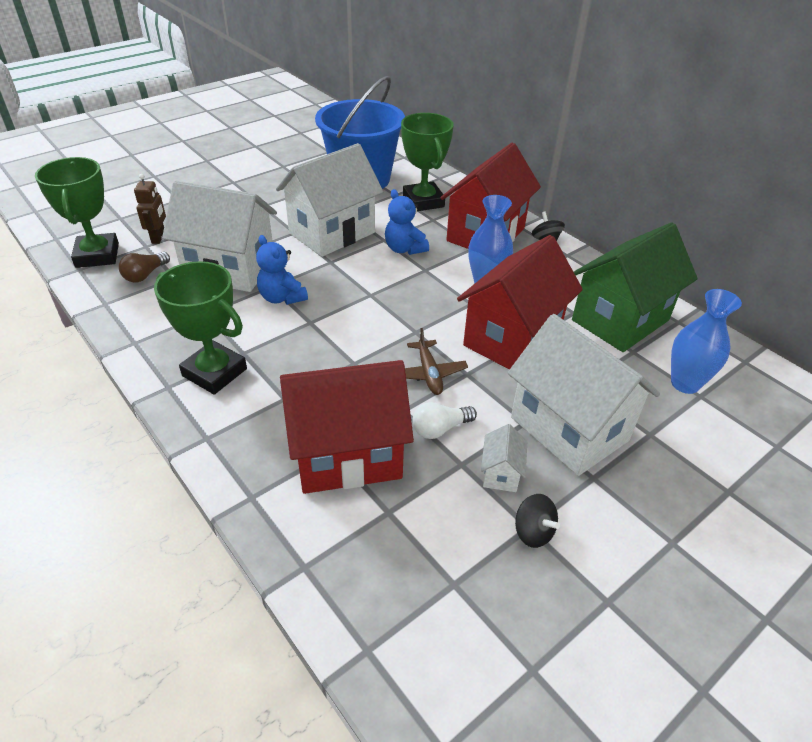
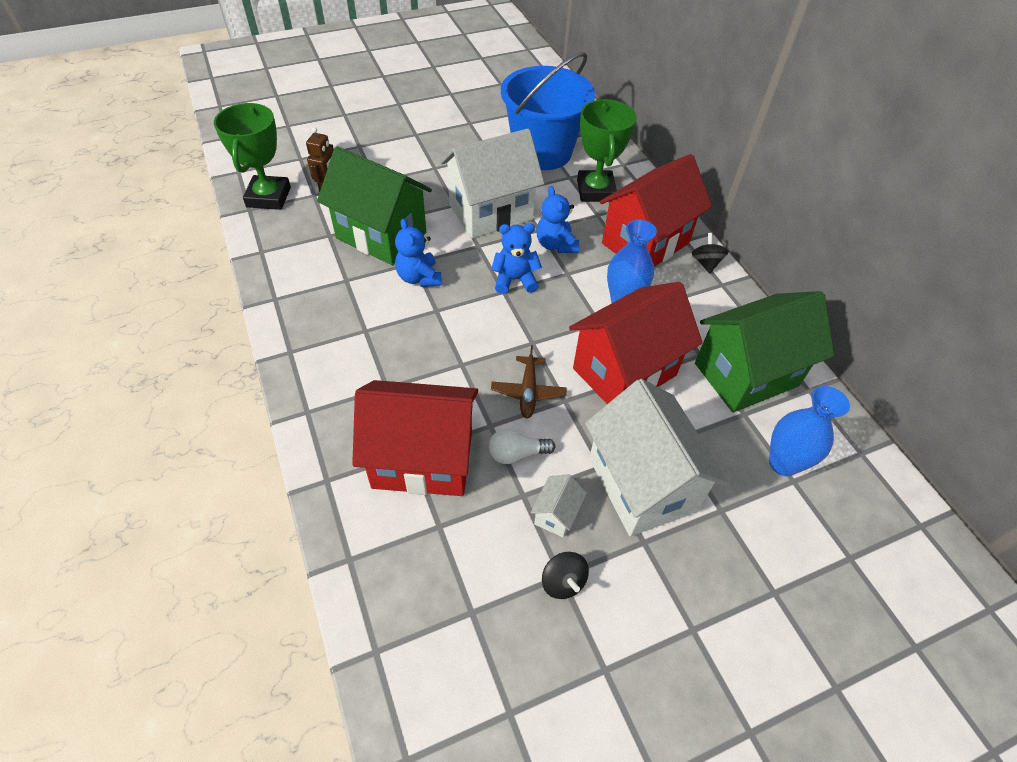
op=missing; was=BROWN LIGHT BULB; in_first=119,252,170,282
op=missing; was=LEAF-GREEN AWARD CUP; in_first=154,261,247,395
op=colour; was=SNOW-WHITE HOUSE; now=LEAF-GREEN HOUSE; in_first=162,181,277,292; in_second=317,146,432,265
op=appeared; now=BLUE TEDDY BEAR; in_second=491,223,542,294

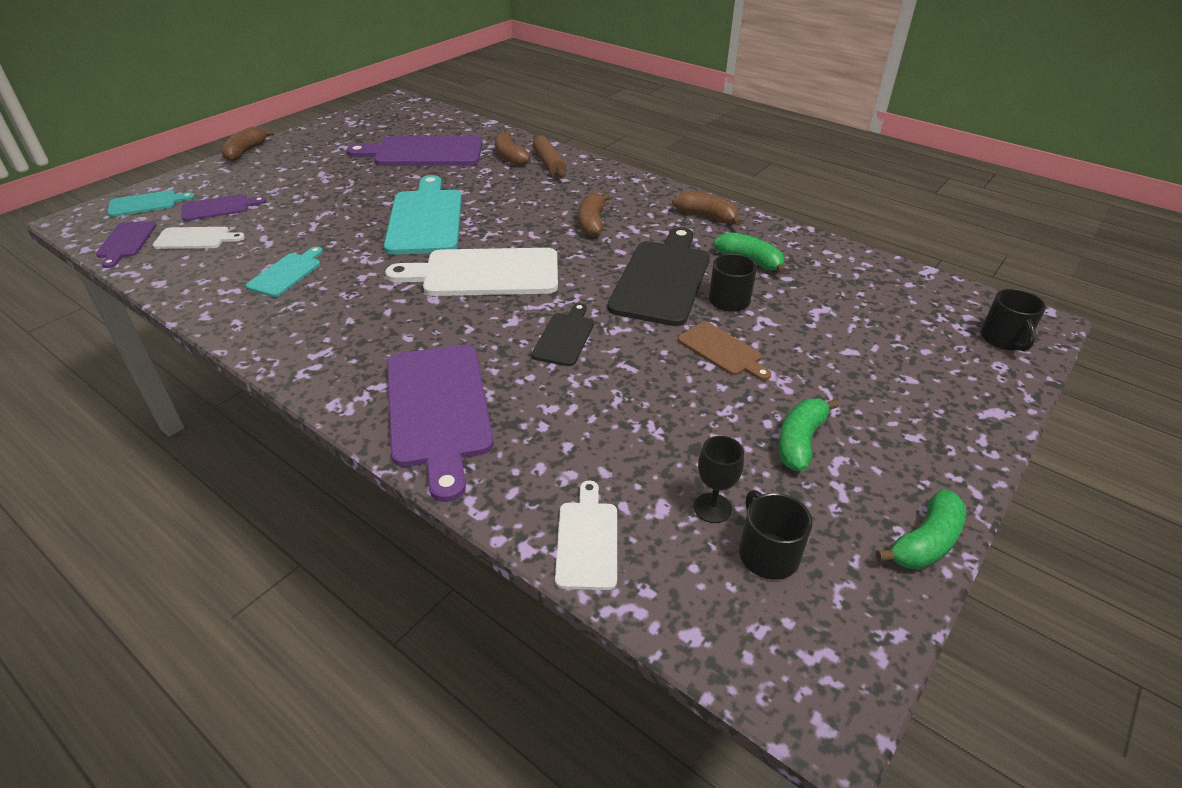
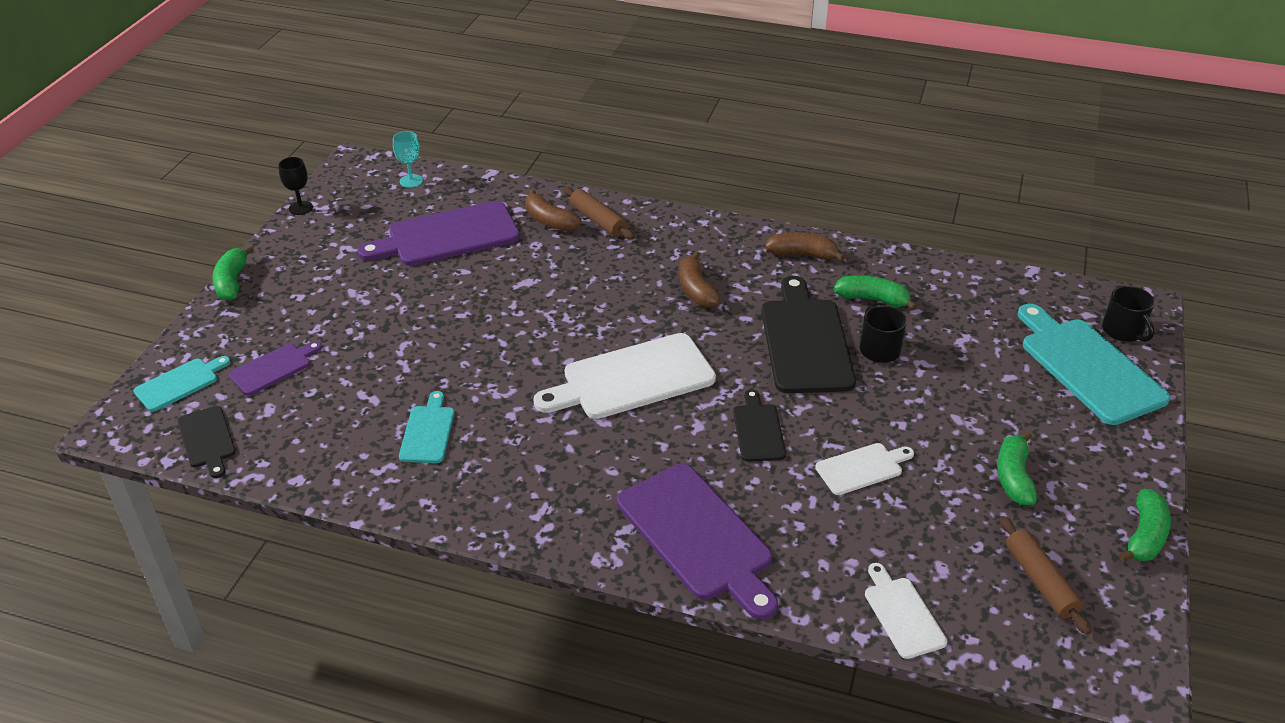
op=colour; was=VIOLET CUTTING BOARD; now=EBONY CUTTING BOARD; in_first=96,221,157,268; in_second=177,406,236,478
op=relocated; was=SNOW-WHITE CUTTING BOARD; in_first=153,227,245,249; in_second=815,443,914,495
op=colour; was=BROWN BANANA FRUIT; now=LEAF-GREEN BANANA FRUIT; in_first=221,127,274,162; in_second=212,245,254,301
op=relocated; was=TURQUOISE CUTTING BOARD; in_first=384,175,462,255; in_second=1018,304,1171,425
op=missing; was=BROWN CUTTING BOARD; in_first=678,322,771,381
op=relocated; was=EBONY GOBLET; in_first=694,436,744,523; in_second=279,157,313,215
op=exchanged; was=EBONY COFFEE MUG; now=BROWN DOUGH ROLLER; in_first=739,490,812,580; in_second=1000,516,1091,635
op=appeared; now=TURQUOISE GOBLET; in_second=393,131,423,188

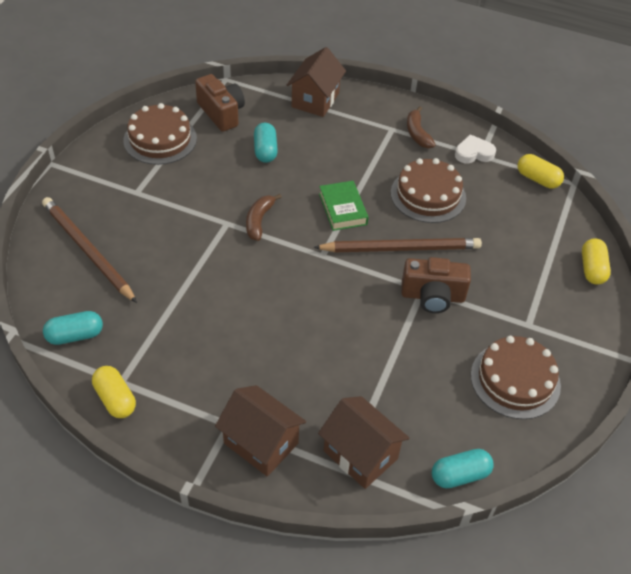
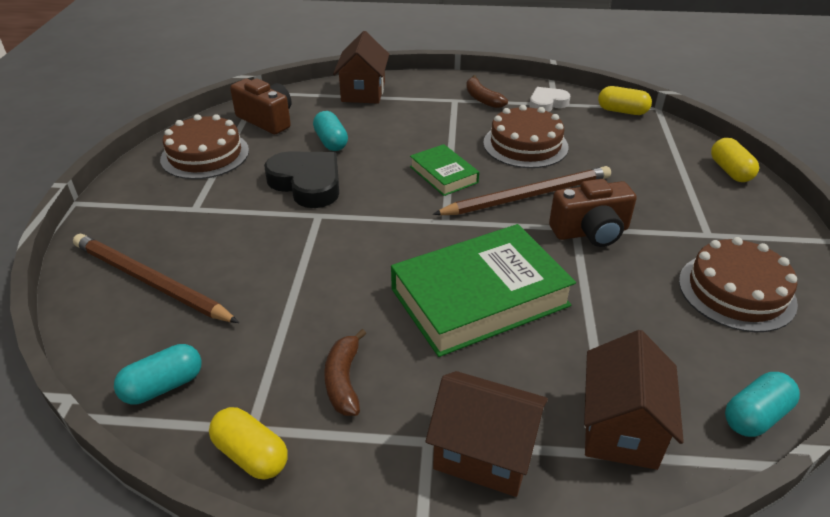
op=relocated; was=BROWN BANANA FRUIT; in_first=246,194,282,241; in_second=324,329,366,416
op=spun; was=BROWN HOUSE; in_first=318,396,410,489; in_second=584,330,684,470; clockwise=75
op=appeared; now=EBONY HEART SHAPE; in_second=264,152,339,208
op=appeared; now=LEAF-GREEN HARDCOVER; in_second=391,224,576,357

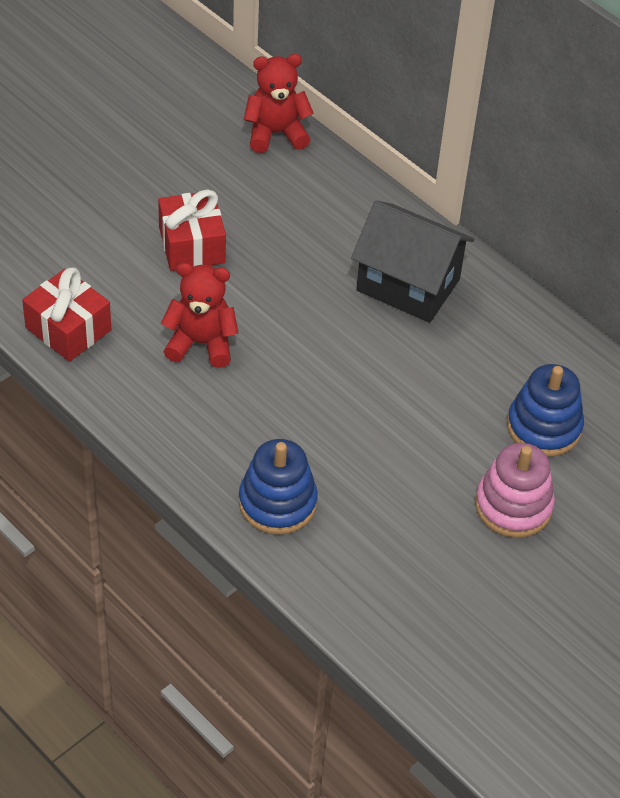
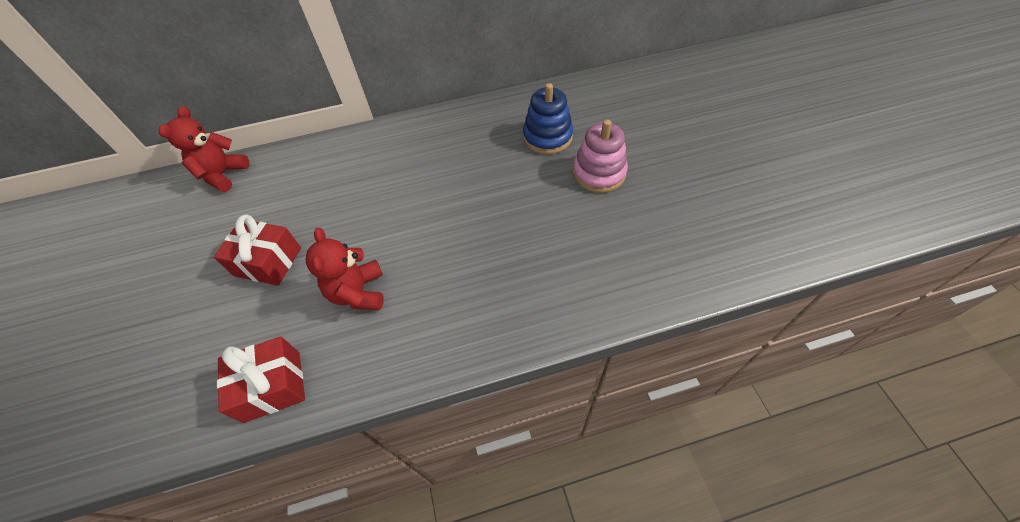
op=spun; was=SCARLET TEDDY BEAR; in_first=161,263,239,368; in_second=305,228,384,310; clockwise=-45
op=missing; was=BLUE STACKING TOY; in_first=239,439,318,535
op=missing; was=EBONY HOUSE; in_first=351,200,474,323

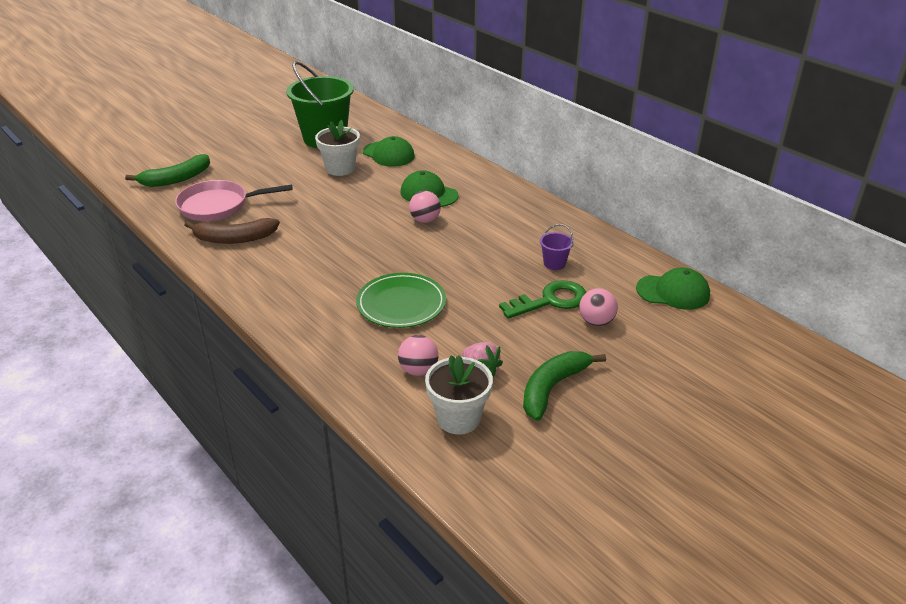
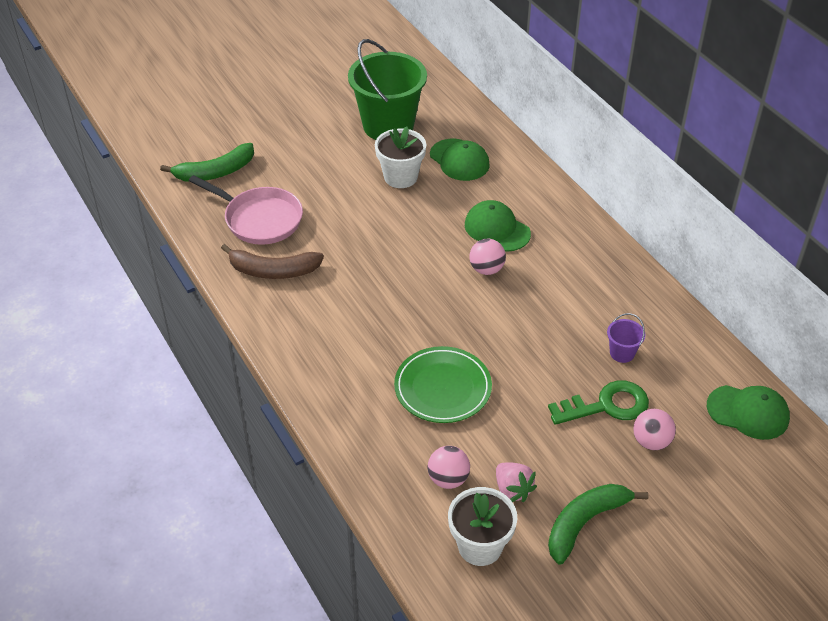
op=spun; was=PINK FRYING PAN; in_first=175,180,293,221; in_second=189,175,303,245; clockwise=-150

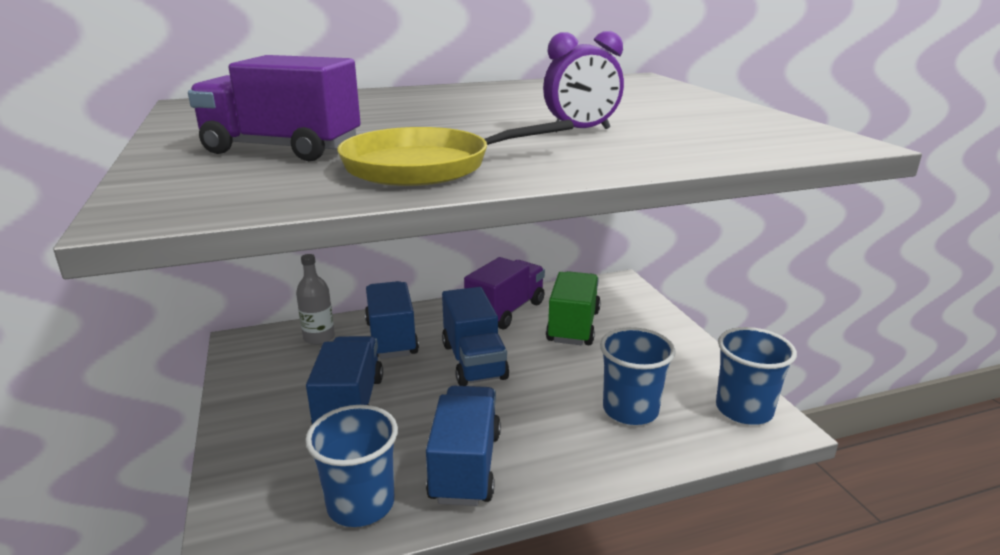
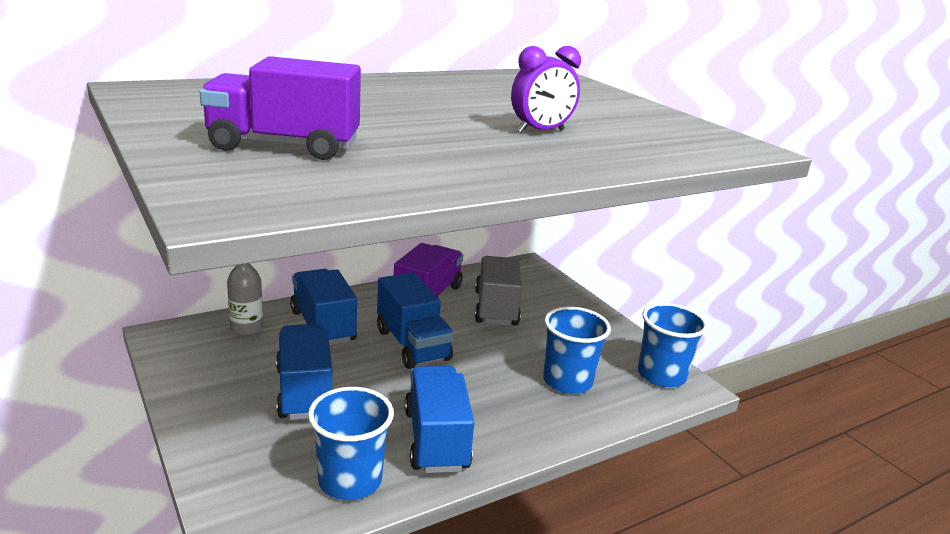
op=missing; was=BRIGHT YELLOW FRYING PAN; in_first=337,120,574,186
op=colour; was=LEAF-GREEN TRUCK; now=GRAY TRUCK; in_first=546,271,601,345; in_second=475,256,522,326

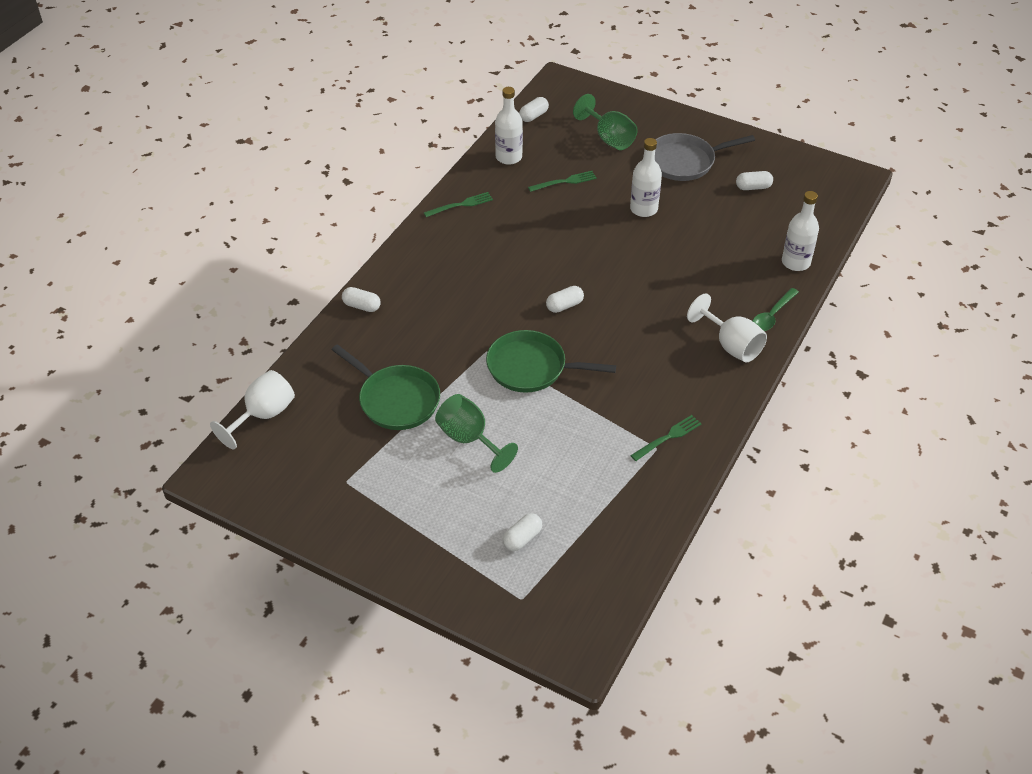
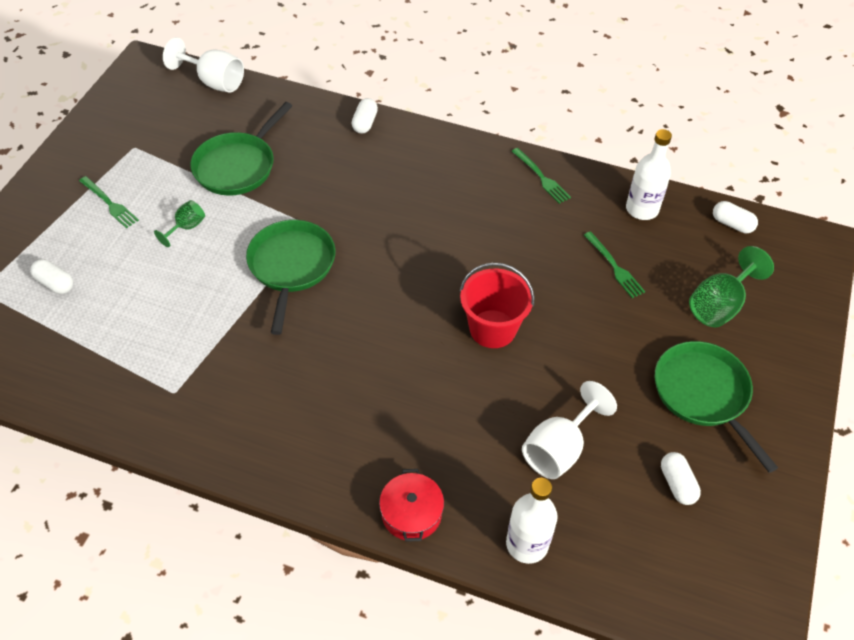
op=size; was=LEAF-GREEN GOBLET; in_first=435,394,518,473; in_second=154,200,205,247; ratio=0.57
op=missing; was=SNOW-WHITE CAPSULE; in_first=546,286,584,313
op=missing; was=SNOW-WHITE FLASK; in_first=630,138,662,217
op=relocated; was=LEAF-GREEN TABLE FORK; in_first=630,415,701,461; in_second=79,176,139,228
op=colour; was=GRAY FRYING PAN; now=LEAF-GREEN FRYING PAN; in_first=655,133,755,181; in_second=655,341,778,473
op=relocated; was=SNOW-WHITE GOBLET; in_first=687,293,767,363; in_second=522,381,617,479
op=exchanged; was=LEAF-GREEN TABLESPOON; now=SCARLET STOCKPOT; in_first=753,288,799,331; in_second=379,469,444,542
op=appeared; now=SCARLET BUCKET; in_second=460,262,535,348

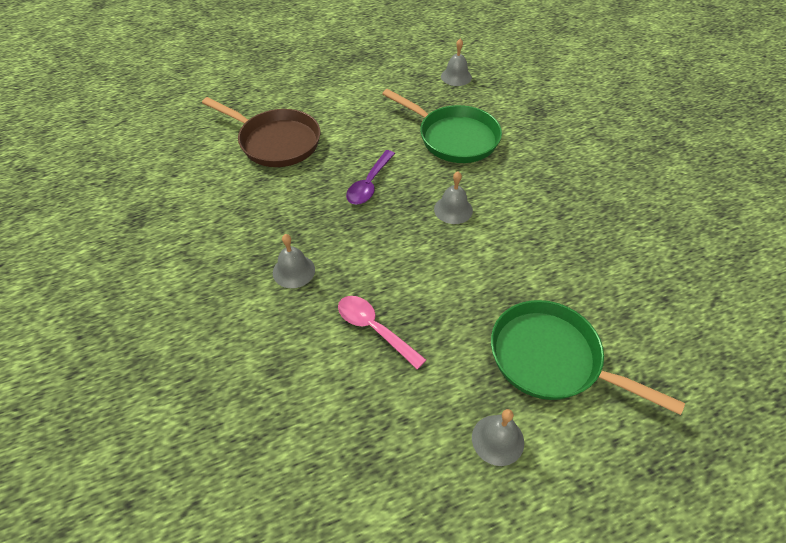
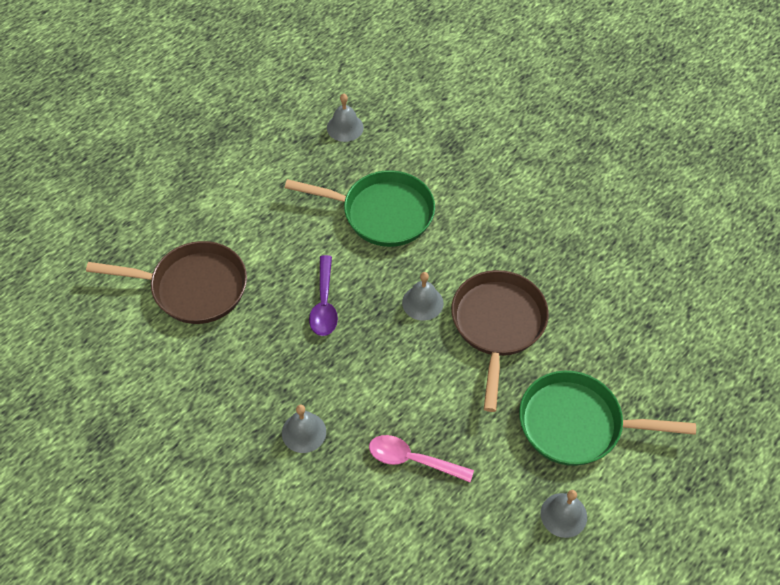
op=appeared; now=BROWN FRYING PAN; in_second=451,270,549,412

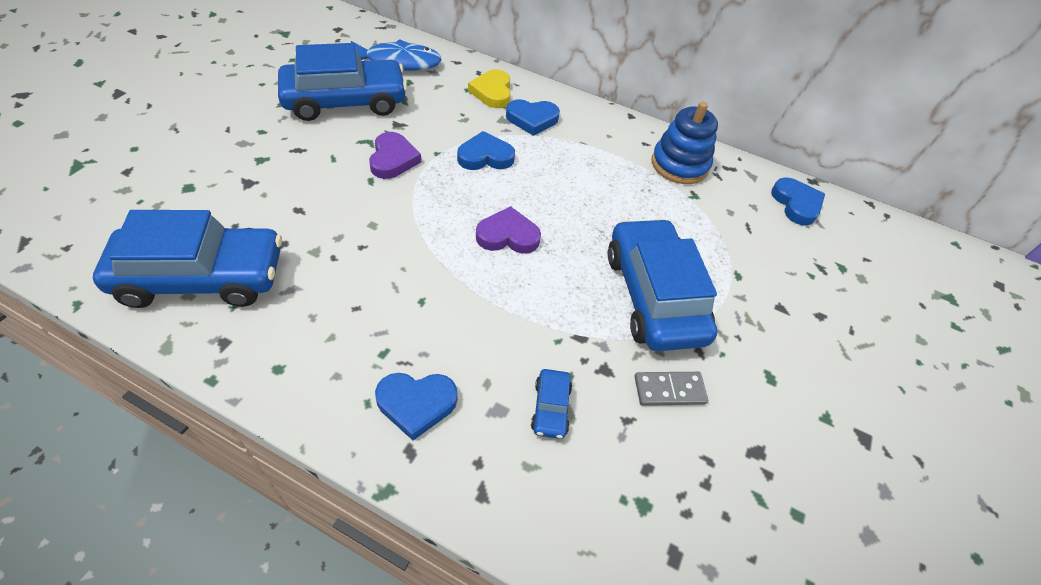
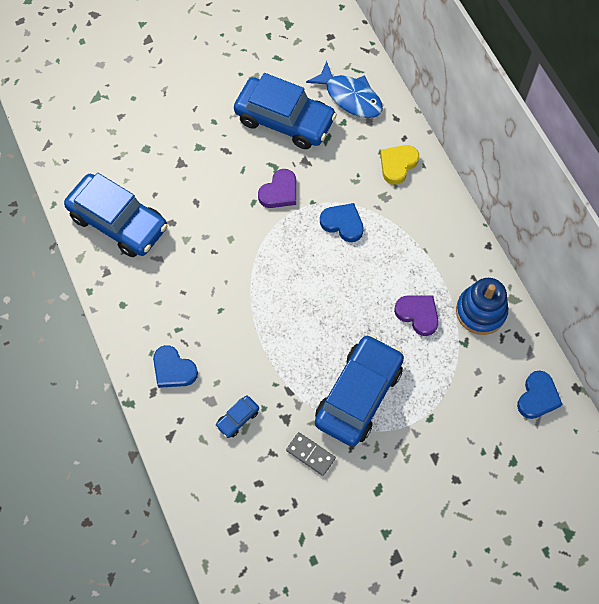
op=relocated; was=VIOLET HEART SHAPE; in_first=476,206,541,254; in_second=394,296,439,336
op=missing; was=BLUE HEART SHAPE; in_first=506,99,560,136

